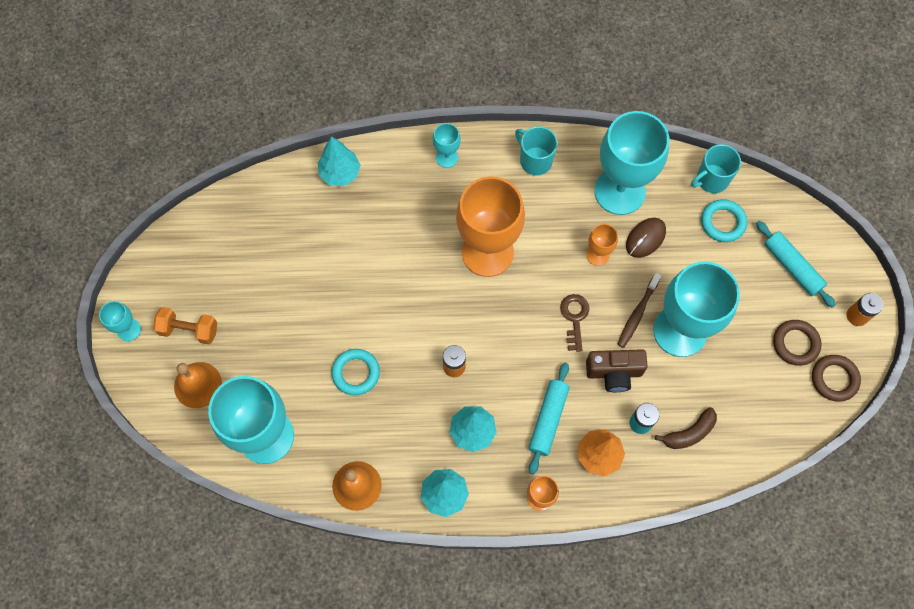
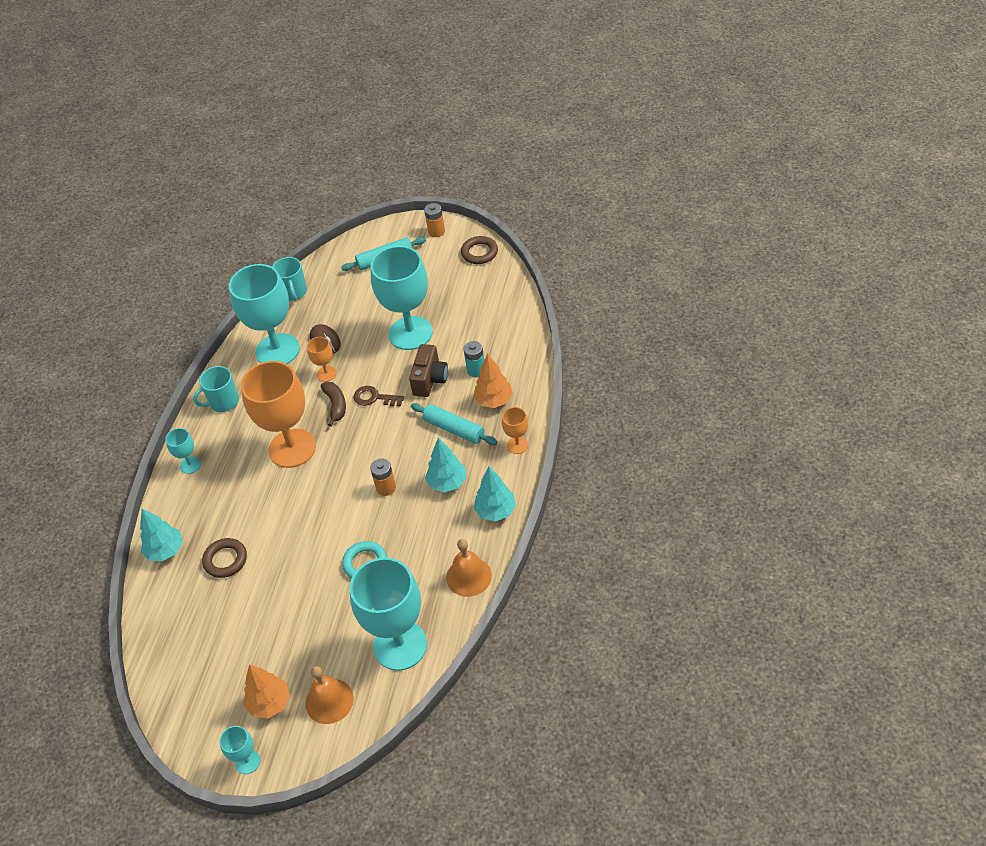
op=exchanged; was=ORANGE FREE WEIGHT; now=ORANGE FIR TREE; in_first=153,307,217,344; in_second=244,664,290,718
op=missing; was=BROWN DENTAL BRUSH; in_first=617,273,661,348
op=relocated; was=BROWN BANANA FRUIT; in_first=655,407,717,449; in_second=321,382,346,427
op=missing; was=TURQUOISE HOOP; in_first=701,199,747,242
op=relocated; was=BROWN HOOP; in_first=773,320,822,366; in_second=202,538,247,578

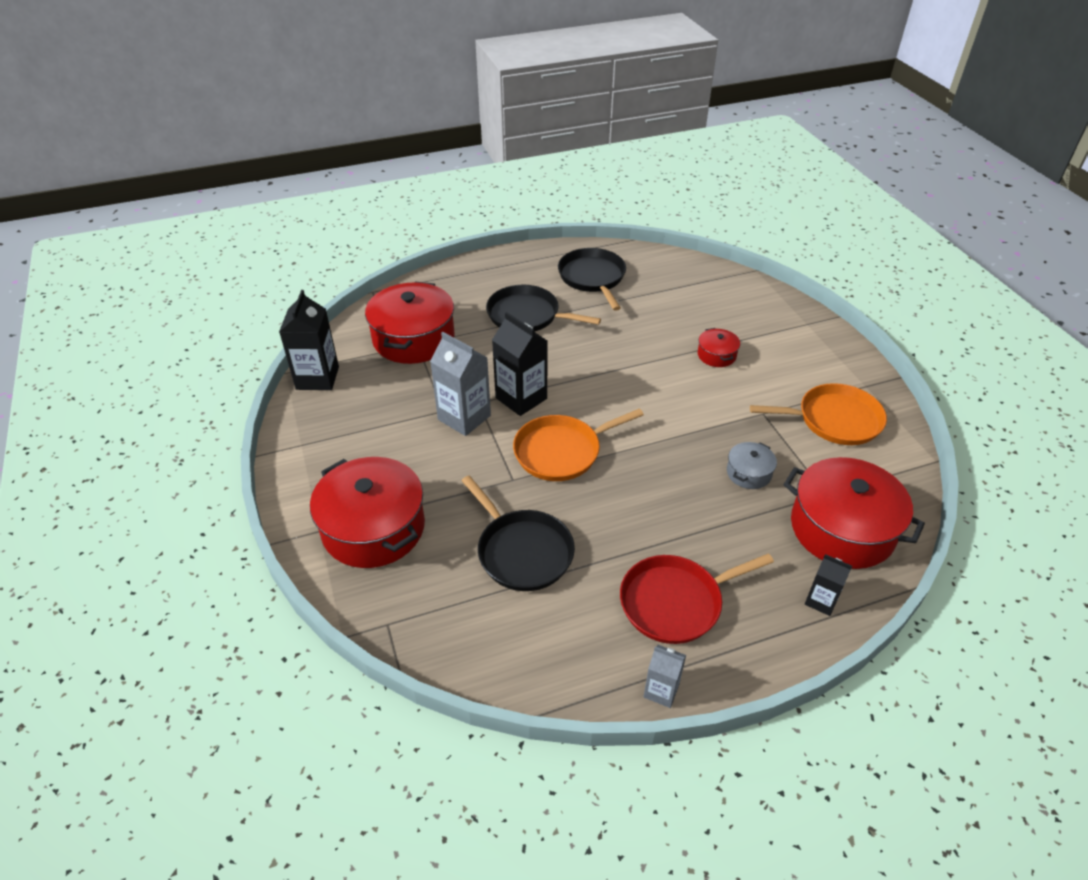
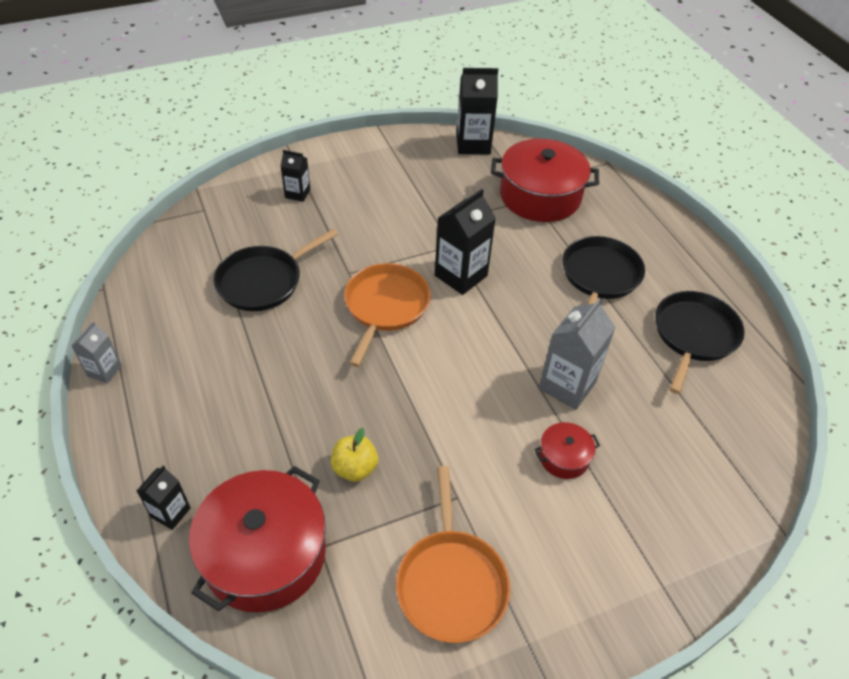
op=exchanged; was=SCARLET STOCKPOT; now=EBONY CARTON; in_first=310,457,425,568; in_second=281,150,310,202
op=relocated; was=GRAY CARTON; in_first=430,332,491,436; in_second=539,298,616,410
op=spun; was=ORANGE FRYING PAN; in_first=513,408,644,481; in_second=344,263,431,367; clockwise=45
op=spun; was=EBONY FRYING PAN; in_first=558,248,626,311; in_second=655,291,745,394; clockwise=-45
op=missing; was=SCARLET FRYING PAN; in_first=620,553,774,644
op=exchanged; was=GRAY STOCKPOT; now=BRIGHT YELLOW APPLE; in_first=727,442,777,489; in_second=331,428,378,482

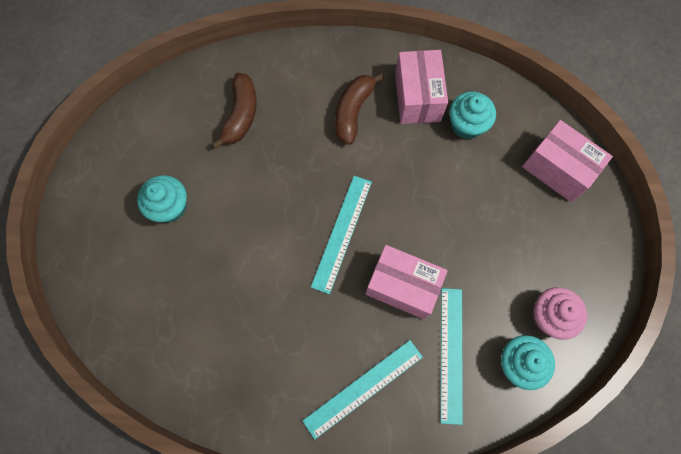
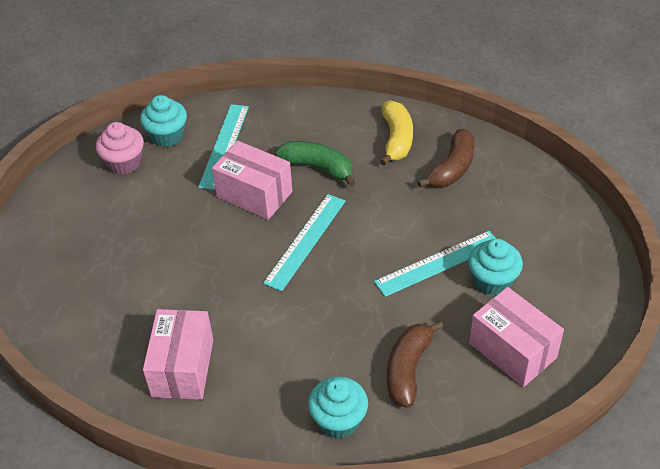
op=relocated; was=TURQUOISE MEASURING STICK; in_first=302,340,423,439; in_second=374,231,496,297
op=relocated; was=BROWN BANANA FRUIT; in_first=335,73,384,145; in_second=417,129,475,187
op=relocated; was=TURQUOISE MUFFIN; in_first=449,92,496,139; in_second=308,376,368,439
op=relocated; was=PINK PARCEL; in_first=522,120,613,202; in_second=469,287,564,387
op=appeared; now=LEAF-GREEN BANANA FRUIT; in_second=276,141,356,187
op=appeared; now=BRIGHT YELLOW BANANA FRUIT; in_second=380,100,413,166

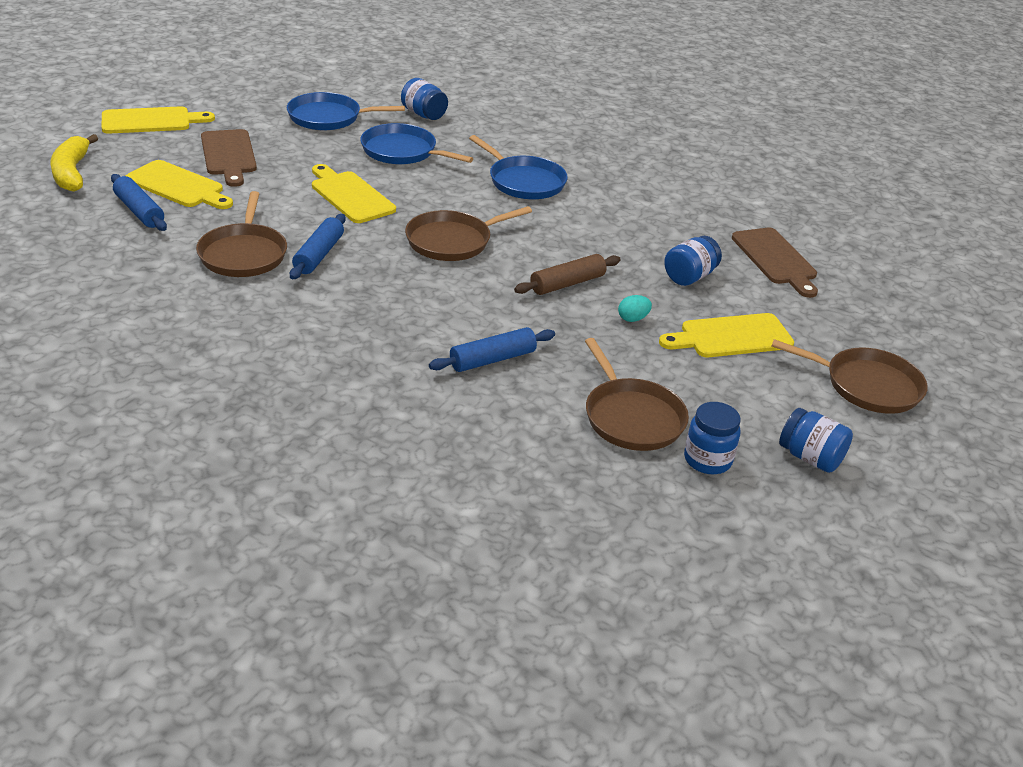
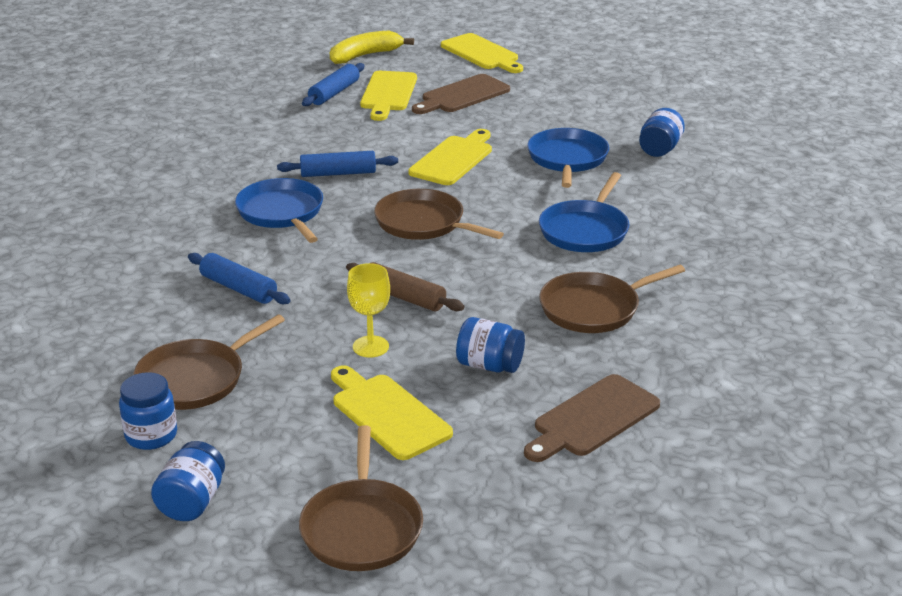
op=relocated; was=BROWN FRYING PAN; in_first=196,191,287,277; in_second=539,265,685,333
op=relocated; was=BLUE FRYING PAN; in_first=287,92,405,130; in_second=235,178,323,243
op=exchanged; was=TURQUOISE EGG SHAPE; now=BRIGHT YELLOW GOBLET; in_first=618,295,652,322; in_second=347,263,390,358

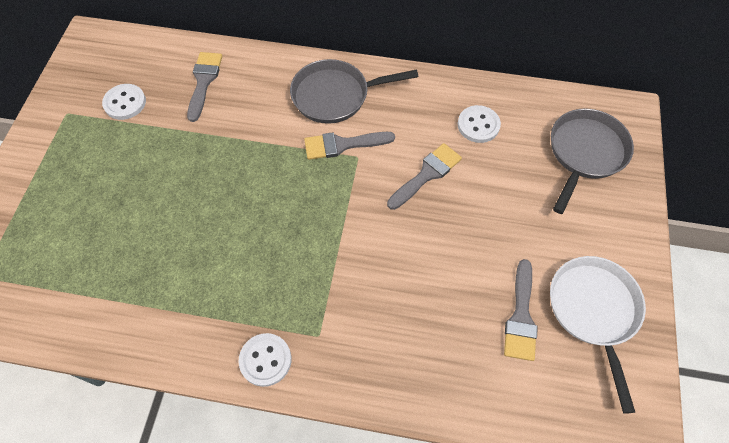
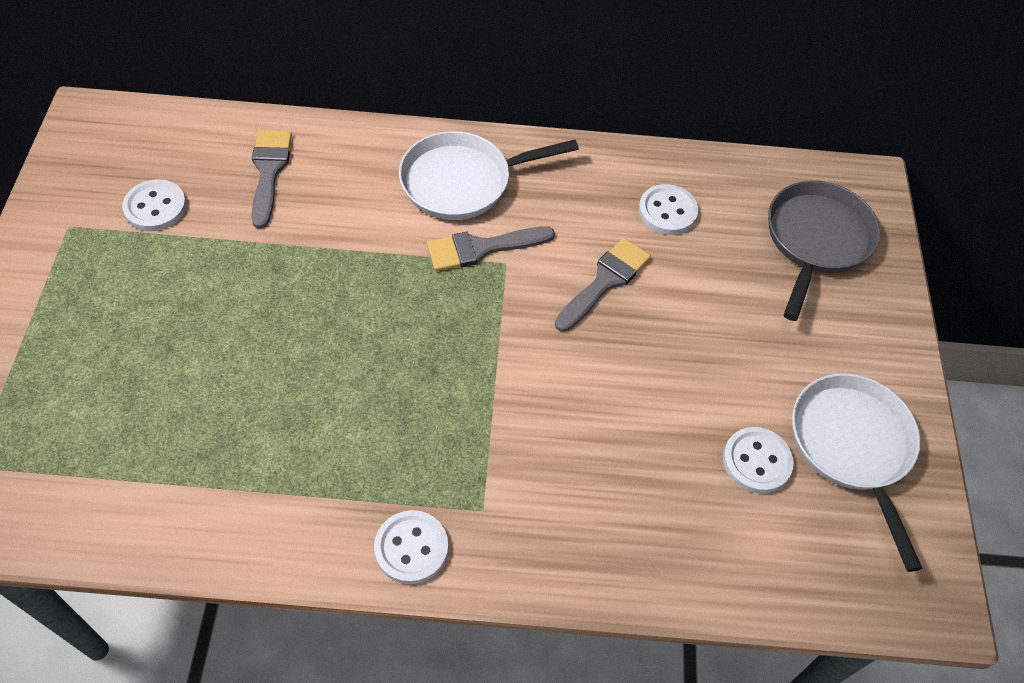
op=colour; was=GRAY FRYING PAN; now=SNOW-WHITE FRYING PAN; in_first=290,59,418,124; in_second=399,131,579,220
op=exchanged; was=GRAY BRUSH; now=SNOW-WHITE SEWING BUTTON; in_first=504,259,538,361; in_second=723,427,794,494

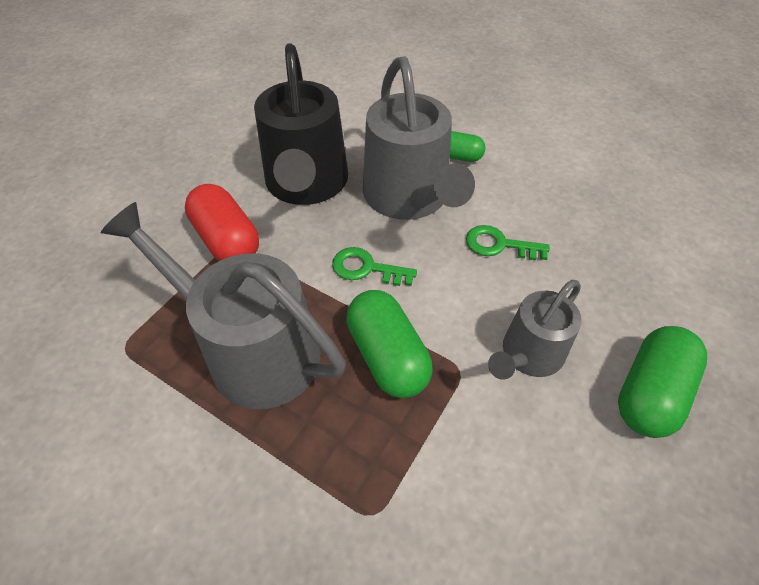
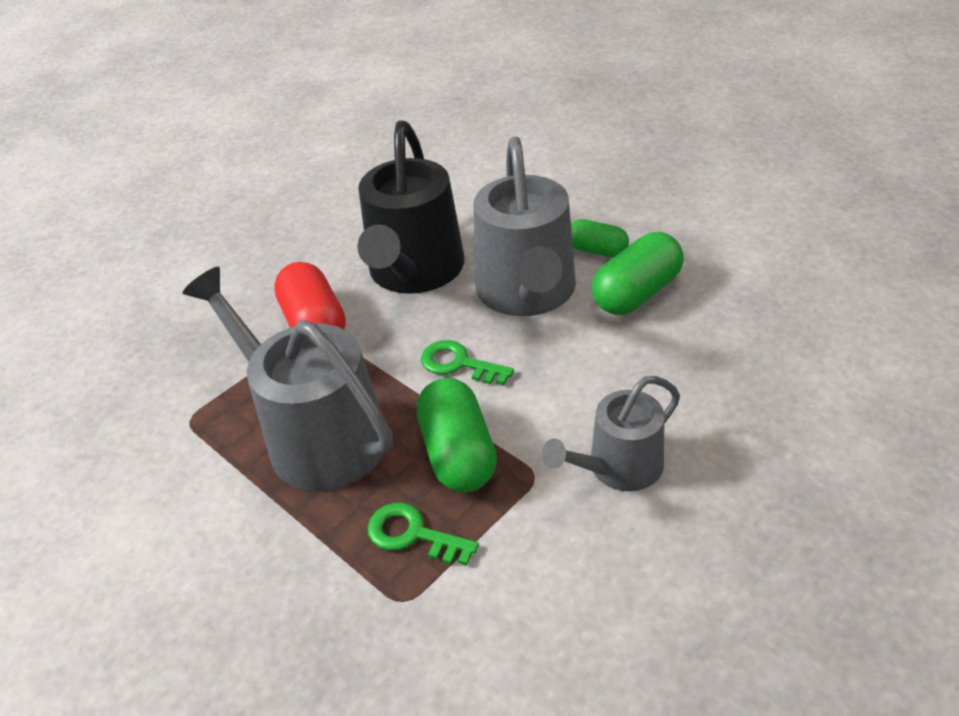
op=relocated; was=LEAF-GREEN LATCHKEY; in_first=466,225,550,260; in_second=368,502,479,566
op=relocated; was=LEAF-GREEN CAPSULE; in_first=618,326,707,438; in_second=592,232,684,315

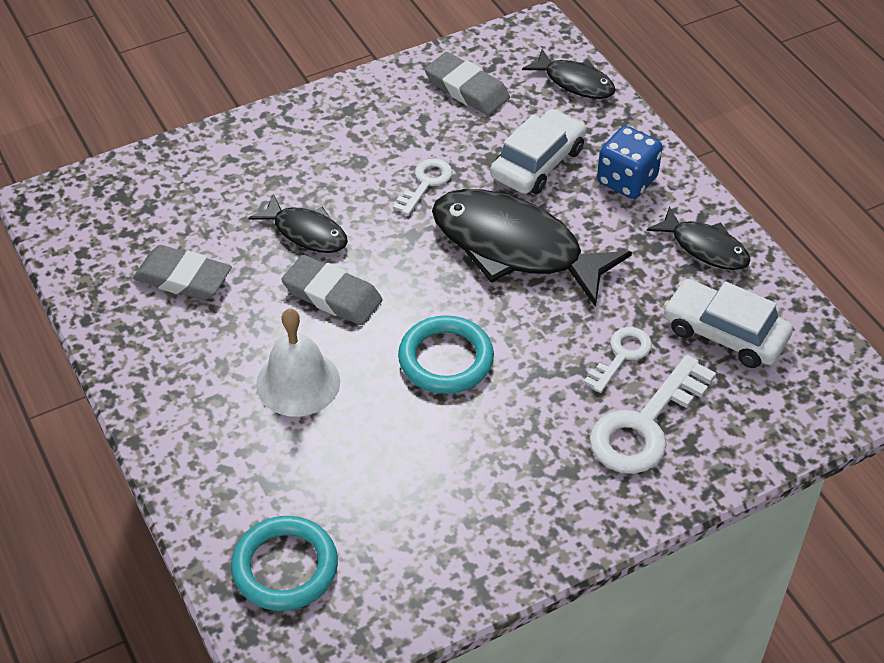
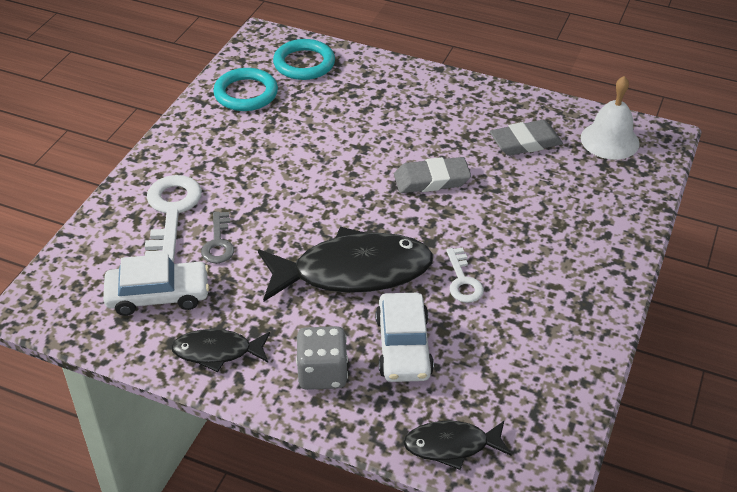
op=missing; was=EBONY FISH; in_first=249,194,348,253
op=relocated; was=SNOW-WHITE HAND BELL; in_first=256,309,340,417; in_second=581,76,640,160
op=relocated; was=TURQUOISE HOOP; in_first=398,315,494,394; in_second=213,68,278,111
op=missing; was=GRAY GUM ERASER; in_first=425,52,510,115
op=colour; was=SNOW-WHITE LATCHKEY; now=GRAY LATCHKEY; in_first=584,327,652,393; in_second=201,212,234,263
op=colour; was=BLUE GAME DIE; now=GRAY GAME DIE; in_first=597,126,663,199; in_second=296,326,348,390

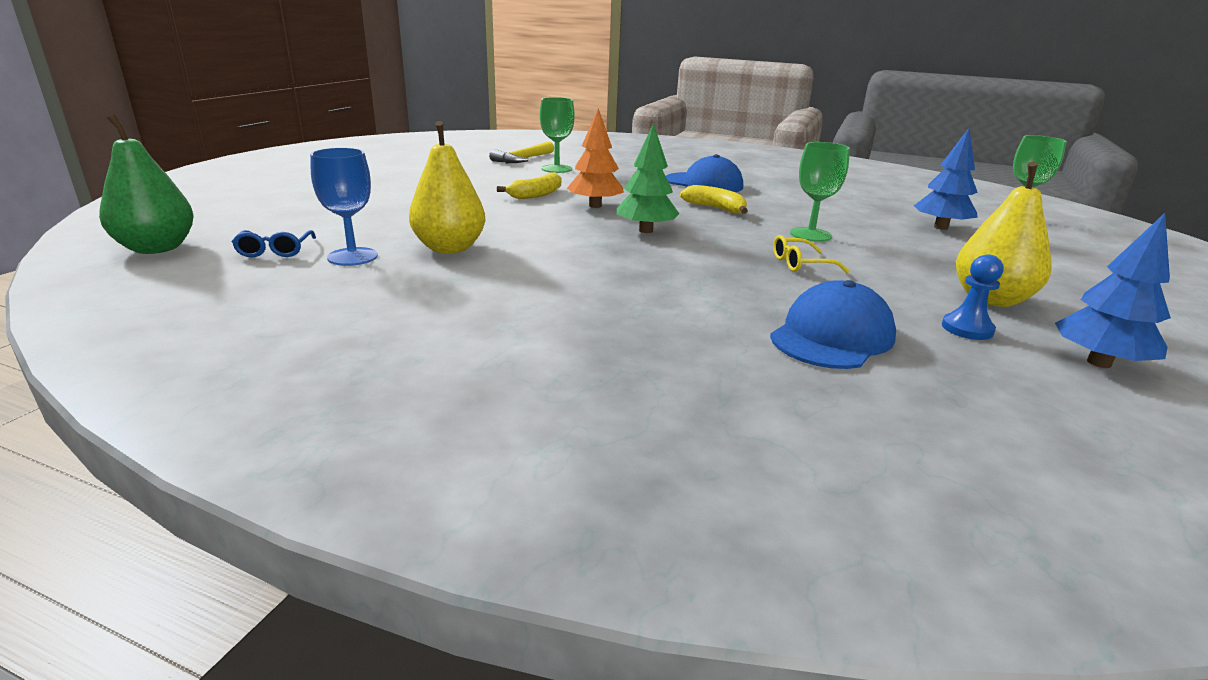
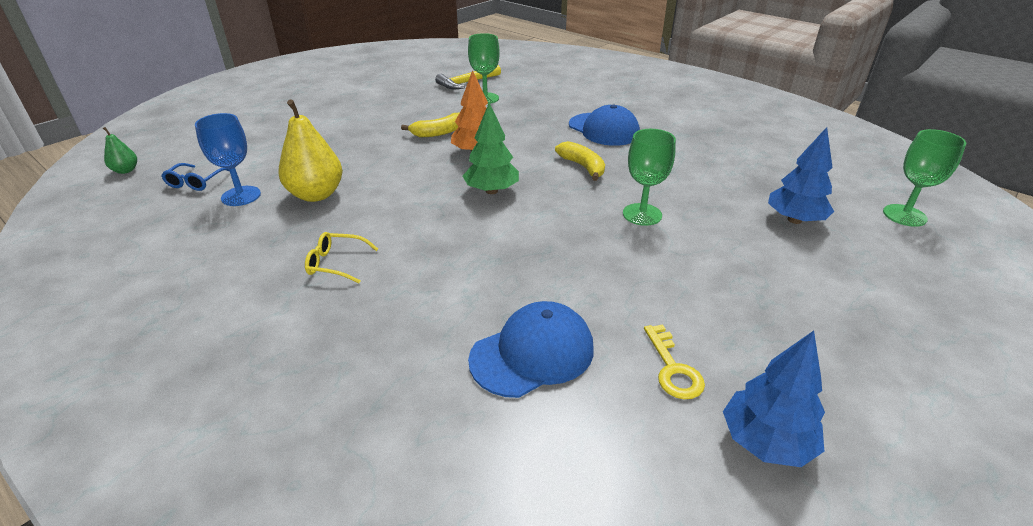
op=size; was=LEAF-GREEN PEAR FRUIT; in_first=99,114,193,254; in_second=103,127,137,174; ratio=0.5
op=relocated; was=BRIGHT YELLOW GLASSES; in_first=773,235,849,273; in_second=305,232,378,283
op=exchanged; was=BLUE PAWN; now=BRIGHT YELLOW LATCHKEY; in_first=942,254,1003,340; in_second=644,325,705,399
op=missing; was=BRIGHT YELLOW PEAR FRUIT; in_first=956,162,1051,307

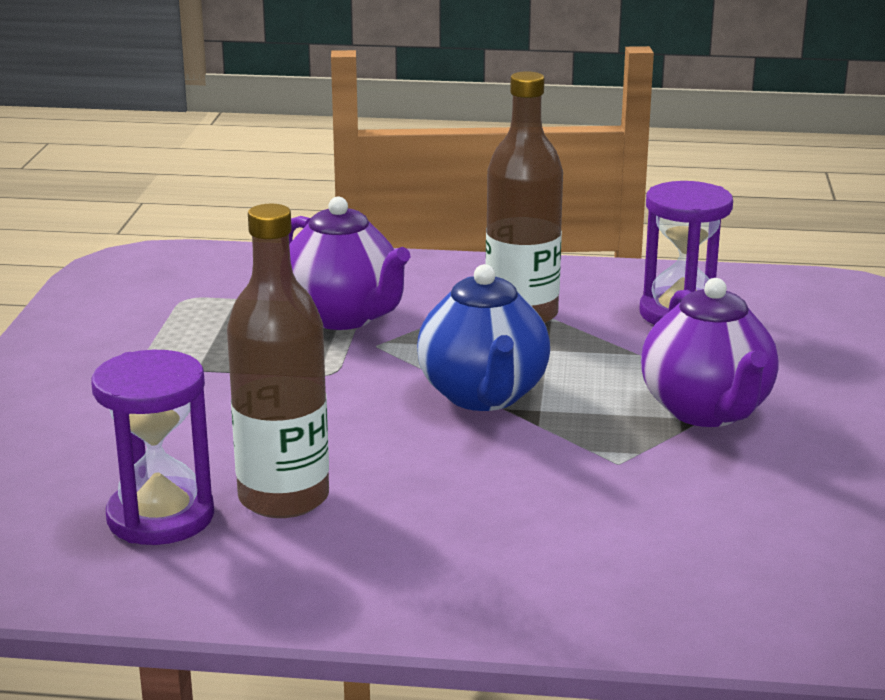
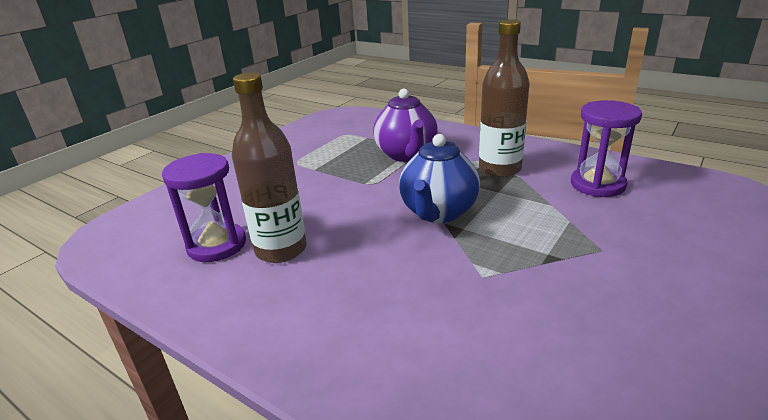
op=missing; was=VIOLET TEAPOT; in_first=641,278,778,427

